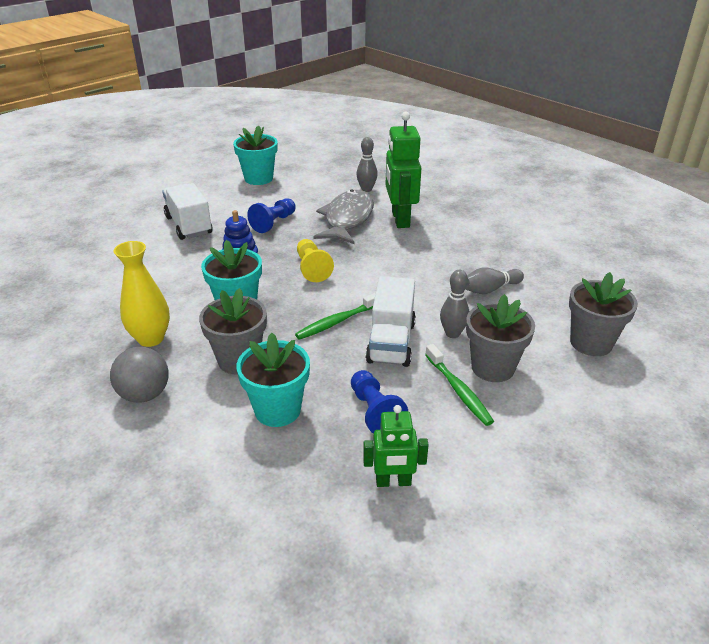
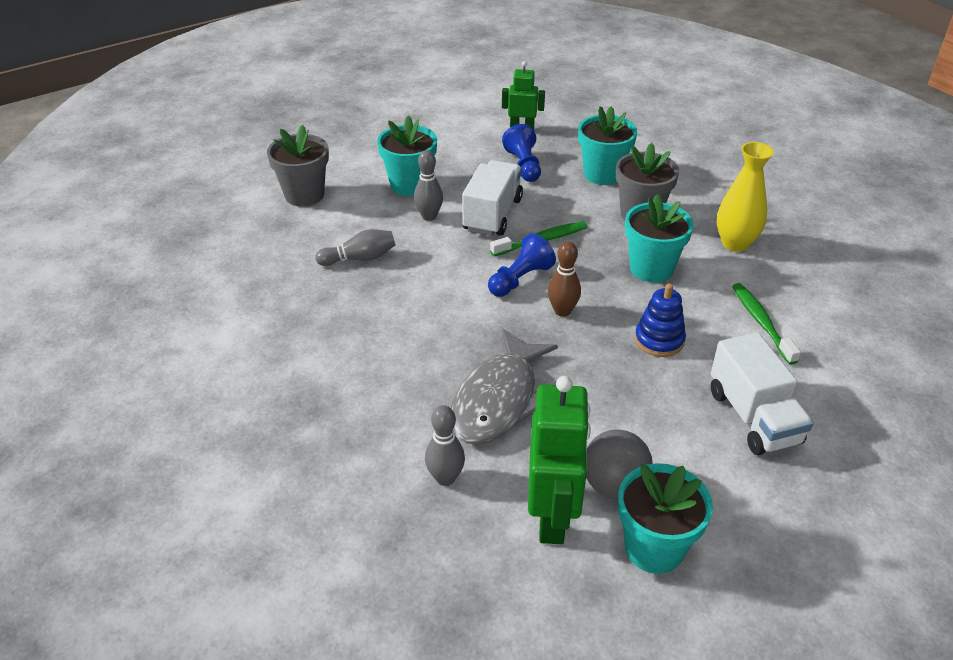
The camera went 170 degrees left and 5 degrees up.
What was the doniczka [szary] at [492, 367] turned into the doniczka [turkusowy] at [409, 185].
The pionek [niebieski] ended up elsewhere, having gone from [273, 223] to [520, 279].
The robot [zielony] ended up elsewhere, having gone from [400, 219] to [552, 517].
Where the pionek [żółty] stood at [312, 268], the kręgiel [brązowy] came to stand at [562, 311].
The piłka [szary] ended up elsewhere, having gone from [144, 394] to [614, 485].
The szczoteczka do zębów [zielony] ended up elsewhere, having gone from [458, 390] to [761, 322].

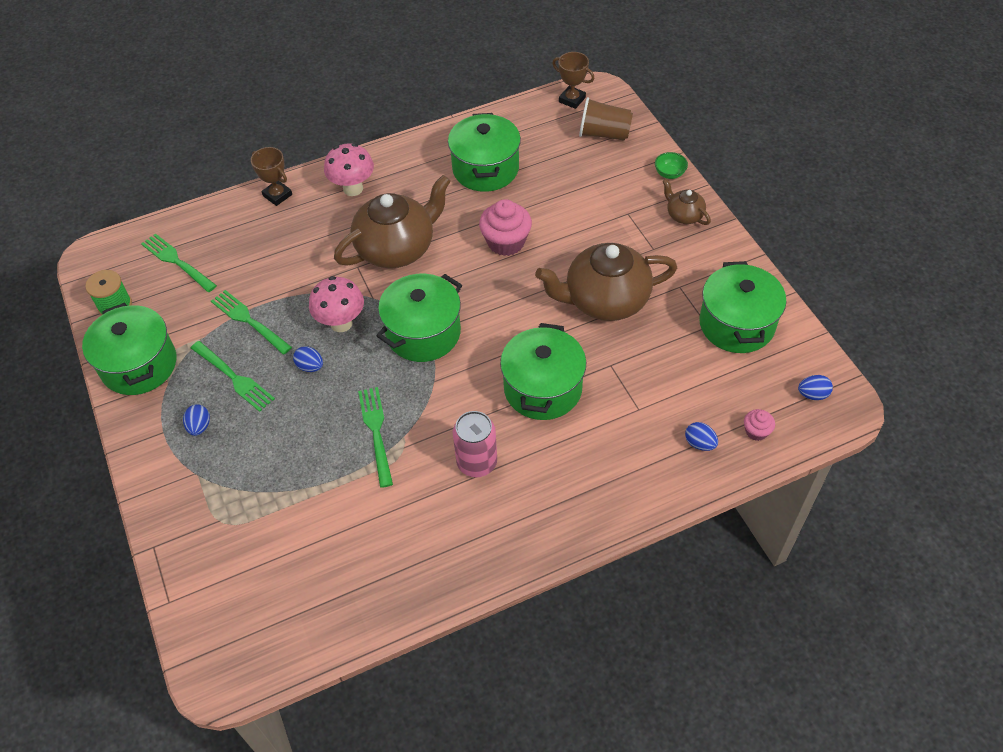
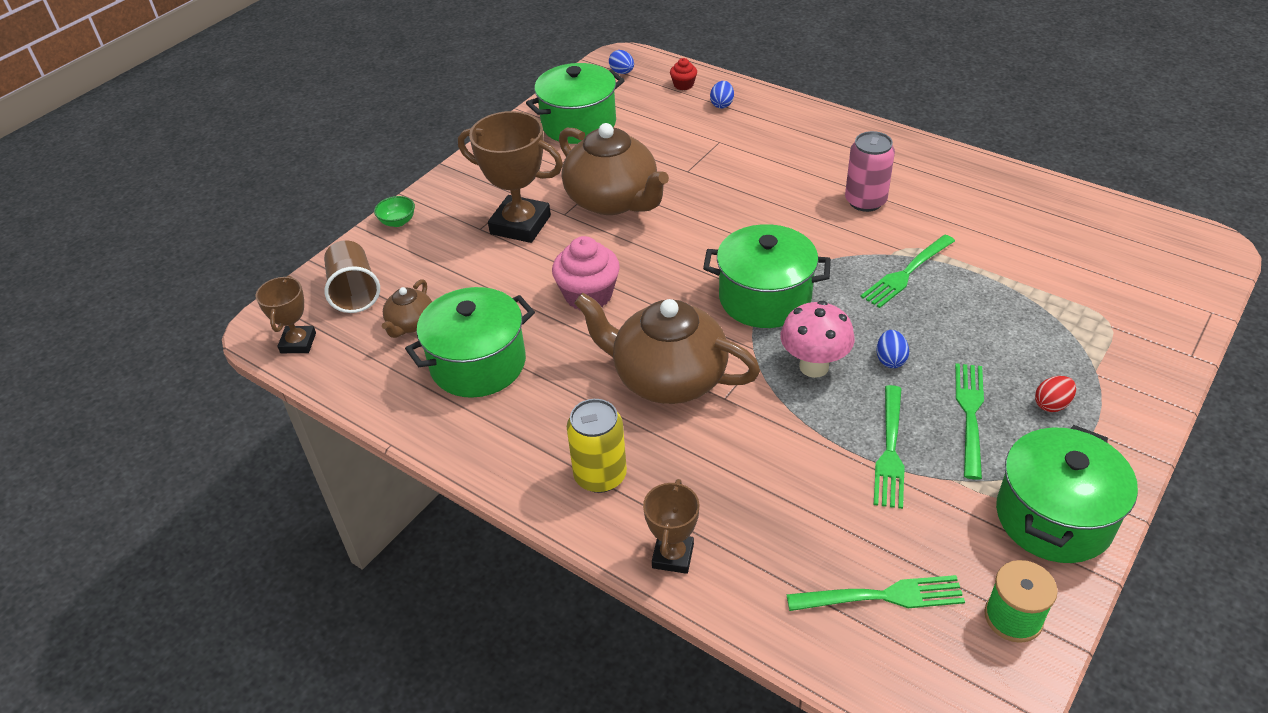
The camera went 120 degrees left and 10 degrees down.
The imbryk [brązowy] ended up elsewhere, having gone from [684, 215] to [411, 324].
The second view gained the puchar [brązowy] at [520, 225].
Where the grzyb [różowy] stood at [353, 189], the puszka [żółty] came to stand at [600, 476].
What was the muffinka [różowy] at [756, 431] turned into the muffinka [czerwony] at [683, 85].
The widelec [zielony] at [177, 262] ended up facing another way, 105 degrees counterclockwise from before.
What was the jajko [niebieski] at [199, 426] turned into the jajko [czerwony] at [1051, 404].
The second view lost the garnek [zielony] at [543, 388].

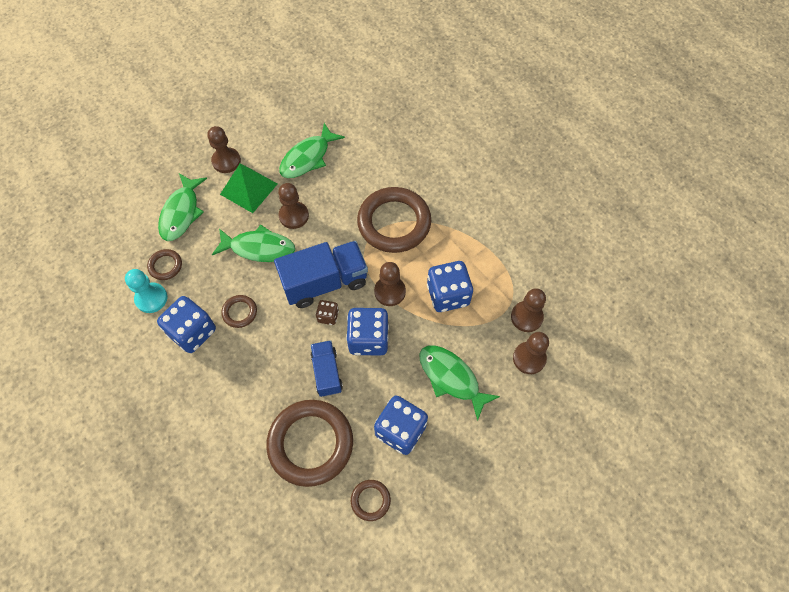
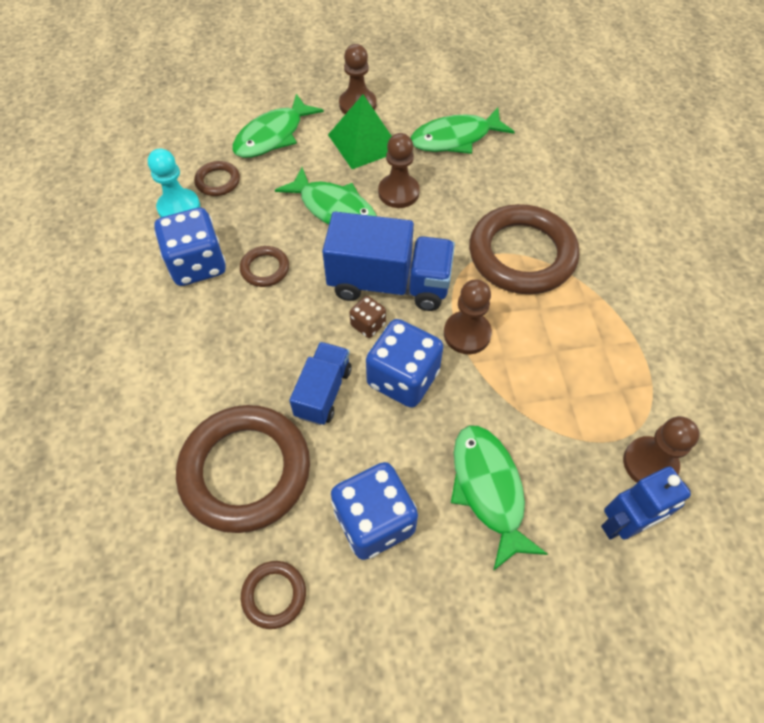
The camera went 30 degrees right and 5 degrees down.
Where the pionek [brązowy] stood at [529, 358], the robot [niebieski] came to stand at [623, 524].
The second view lost the kostka do gry [niebieski] at [448, 295].

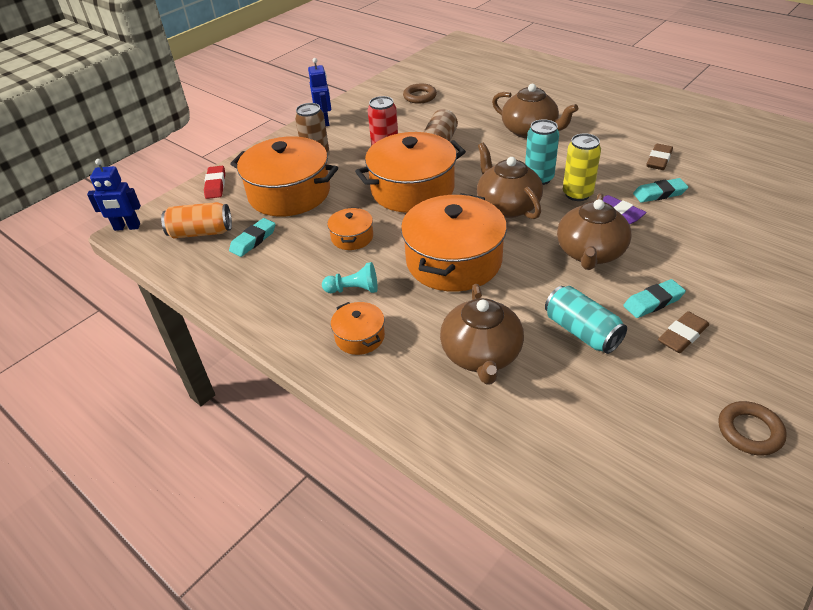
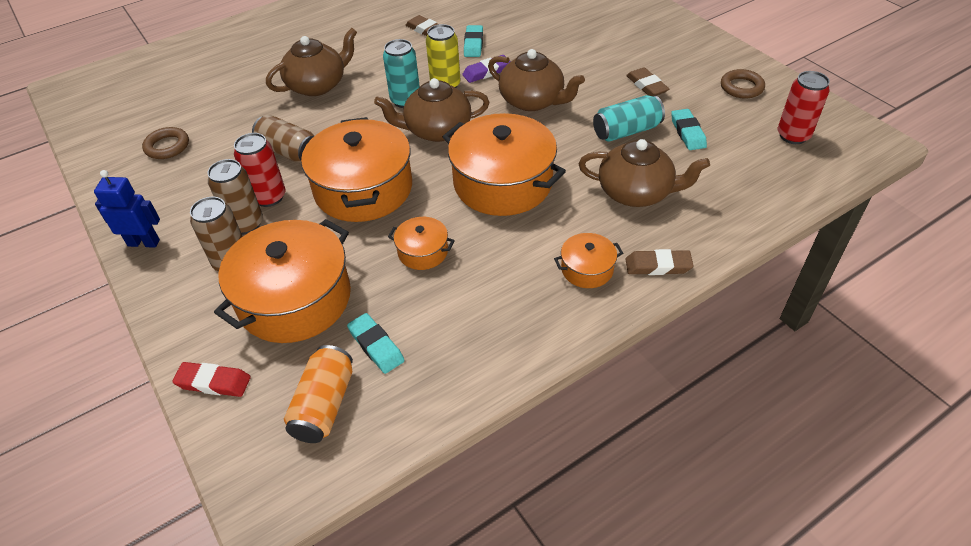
The camera went 75 degrees left and 5 degrees up.
The second view gained the puszka [brązowy] at [246, 224].
The second view gained the gumka do mazania [brązowy] at [658, 266].
The gumka do mazania [turkusowy] ended up elsewhere, having gone from [653, 302] to [688, 132].
The second view gained the puszka [czerwony] at [793, 136].
The second view lost the robot [niebieski] at [127, 227].
The second view lost the pionek [turkusowy] at [354, 289].

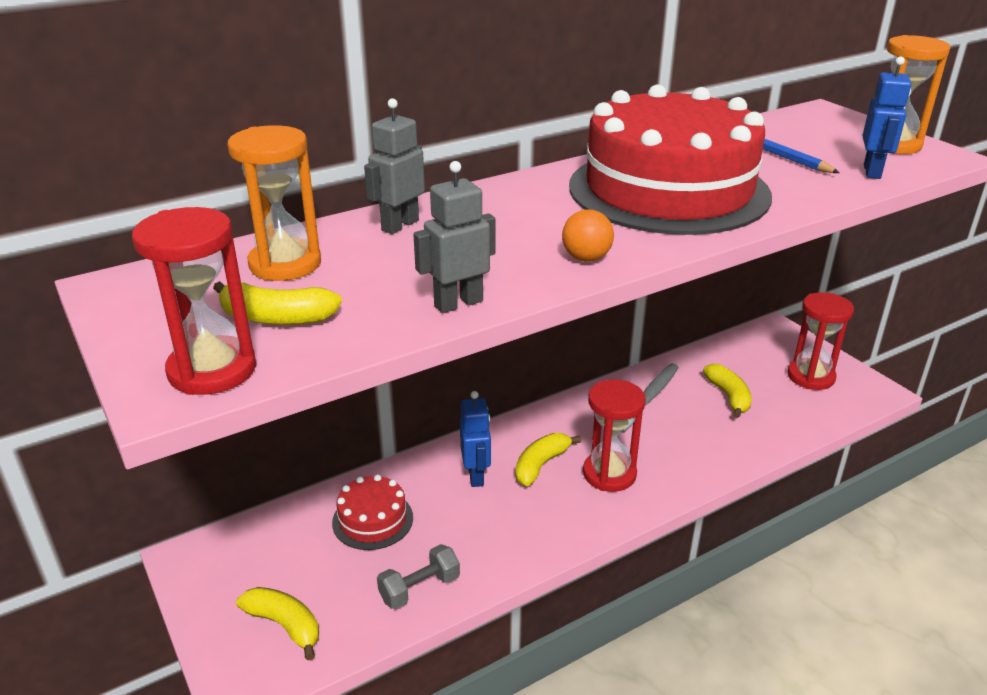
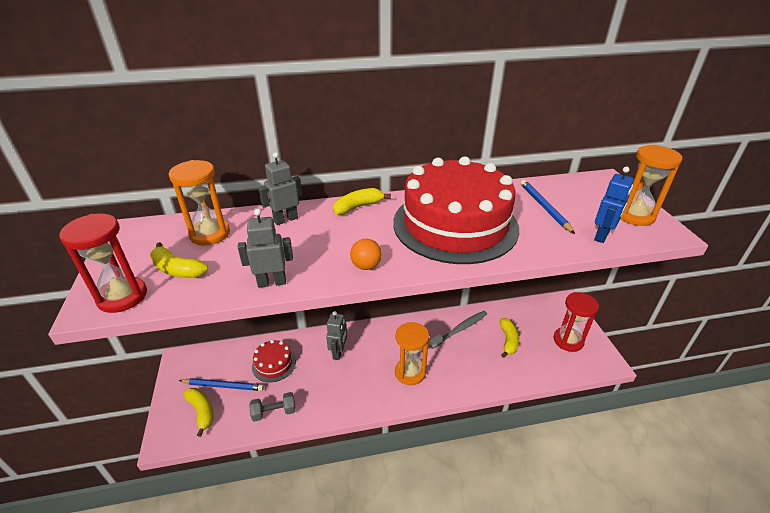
The camera went 20 degrees right and 5 degrees up.
The second view gained the ołówek [niebieski] at [223, 386].
What was the robot [niebieski] at [476, 475] turned into the robot [szary] at [338, 352].
The banan [żółty] ended up elsewhere, having gone from [541, 465] to [358, 207].
What was the klepsydra [czerwony] at [609, 474] turned into the klepsydra [pomarańczowy] at [410, 372].

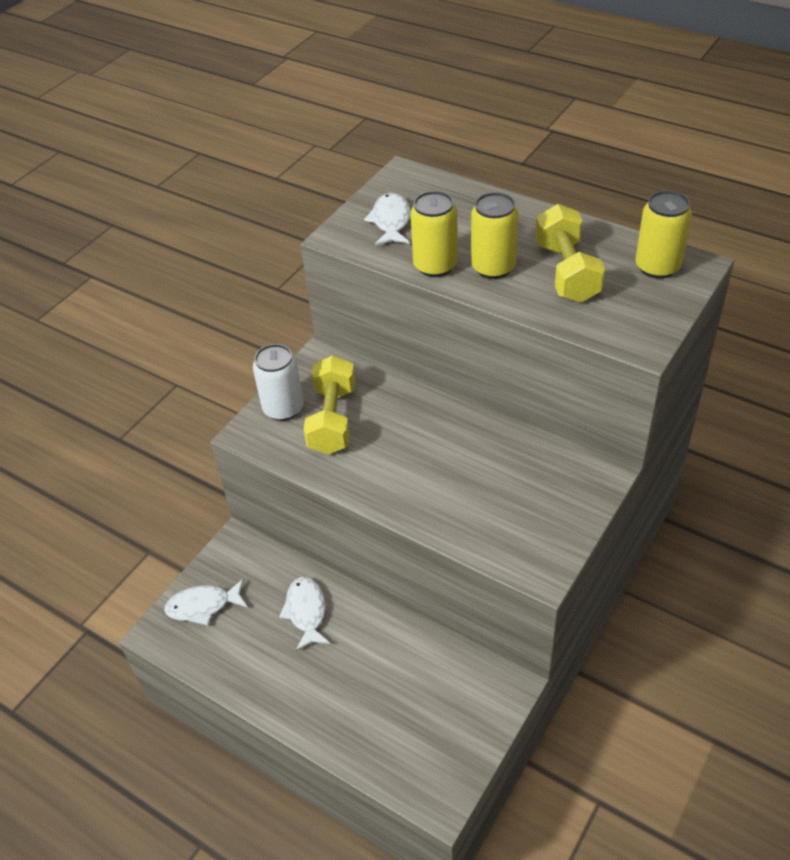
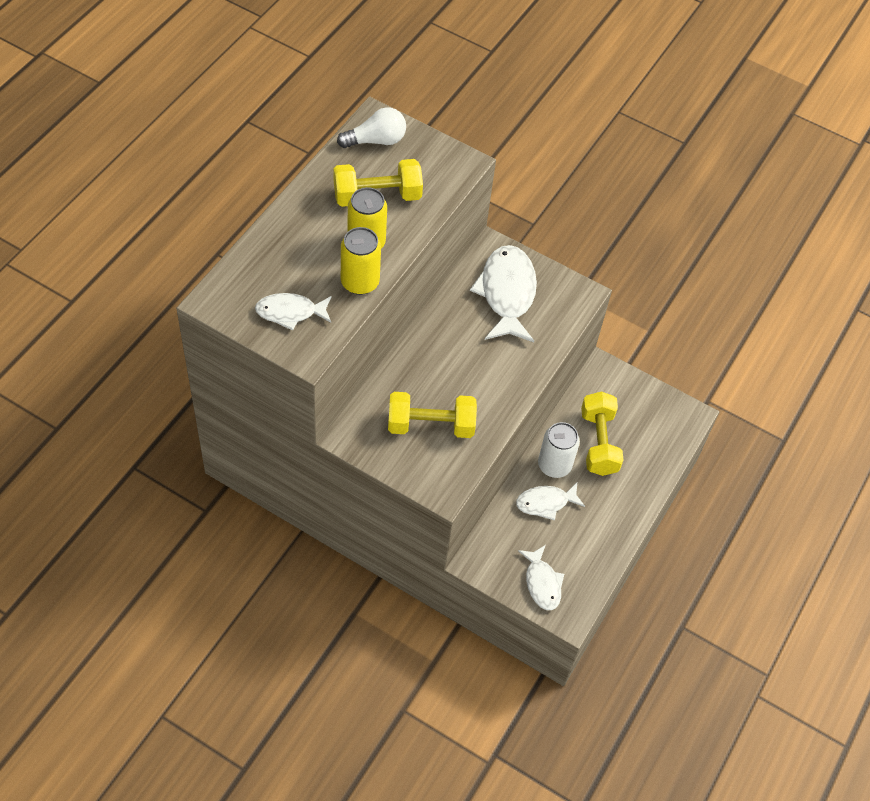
The camera went 100 degrees left and 10 degrees up.
Where the puszka [żółty] stood at [657, 267], the żarówka [biały] came to stand at [376, 140].
The second view gained the ryba [biały] at [507, 293].
The puszka [biały] ended up elsewhere, having gone from [283, 408] to [554, 465].
The second view gained the hantel [żółty] at [598, 443].

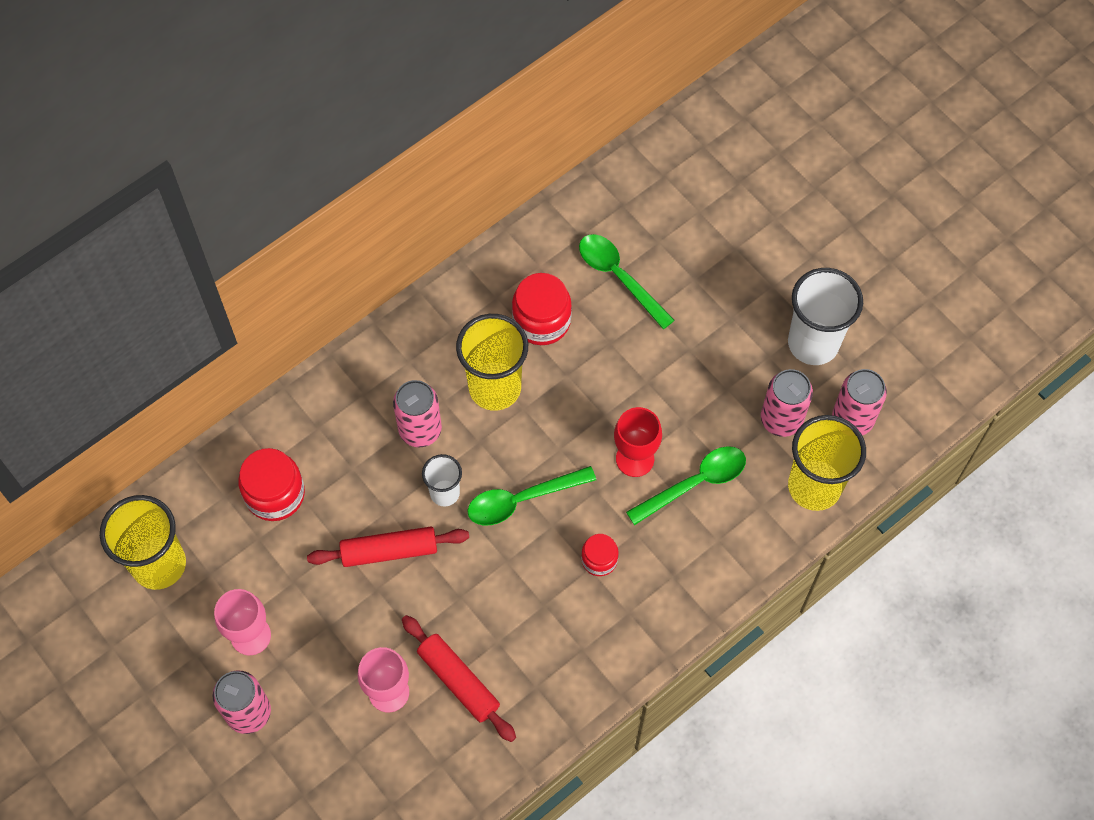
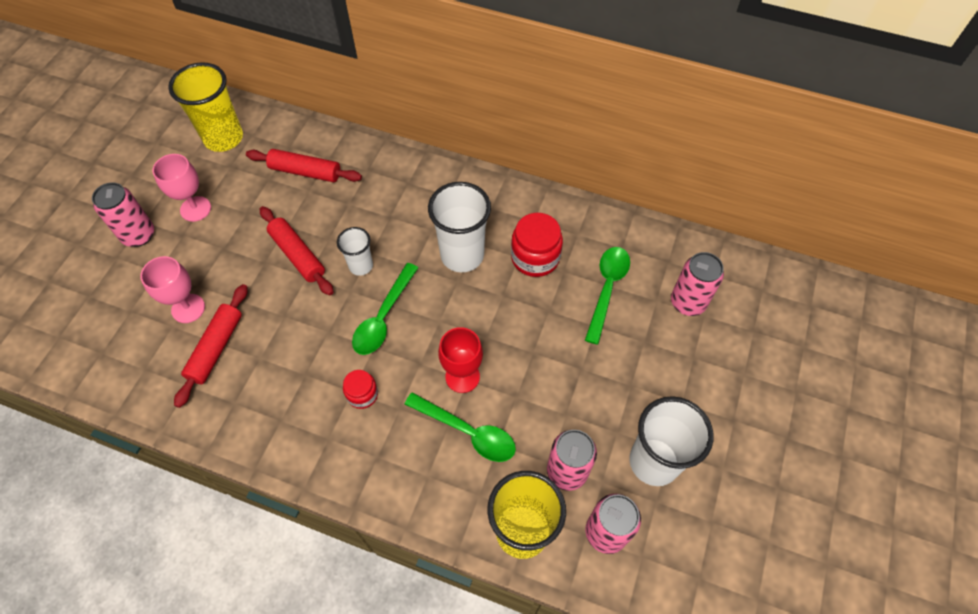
The camera went 60 degrees right and 5 degrees down.
Where the słoik [czerwony] stood at [275, 494], the wałek do ciasta [czerwony] came to stand at [305, 172].
The łyżka [zielony] at [522, 499] ended up facing another way, 105 degrees counterclockwise from before.
What was the szklanka [żółty] at [495, 388] turned into the szklanka [biały] at [462, 255].
The puszka [różowy] ended up elsewhere, having gone from [420, 430] to [687, 302].

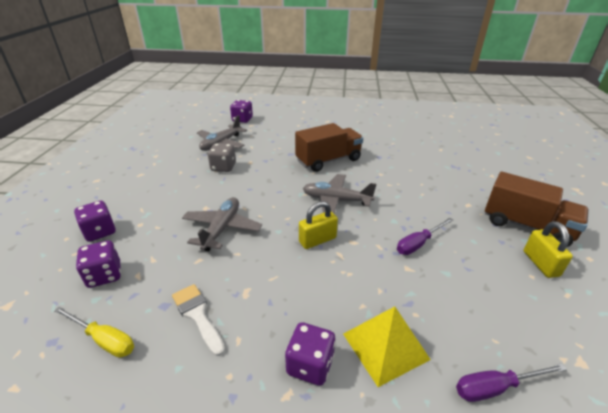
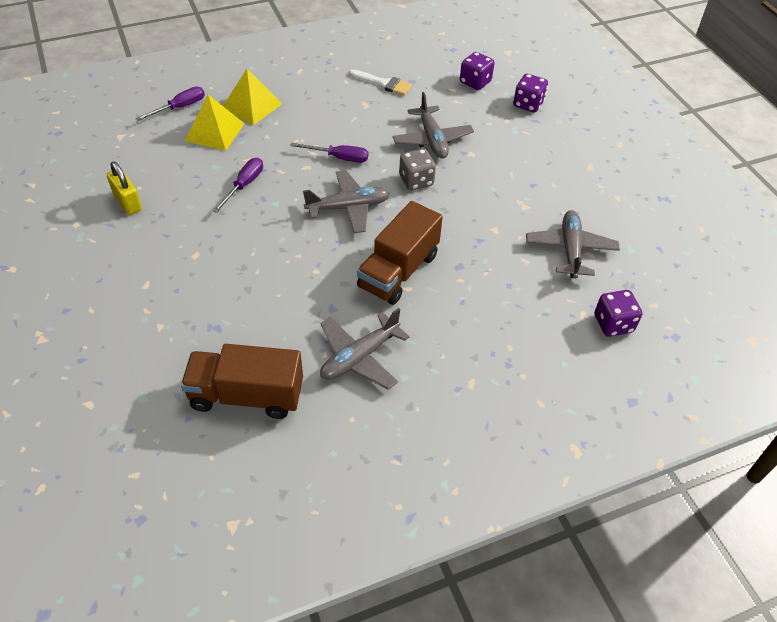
The camera went 150 degrees right and 15 degrees up.
The ciężarówka [brązowy] ended up elsewhere, having gone from [526, 226] to [247, 395].
The second view gained the piramida [żółty] at [214, 132].
Where the kłódka [żółty] stood at [317, 240], the śrubokręt [fioletowy] came to stand at [339, 158].
The second view gained the samolot [szary] at [359, 357].
The kostka do gry [szary] ended up elsewhere, having gone from [223, 167] to [416, 181].
The second view lost the śrubokręt [żółty] at [104, 340].
The second view lost the kostka do gry [fioletowy] at [310, 365].

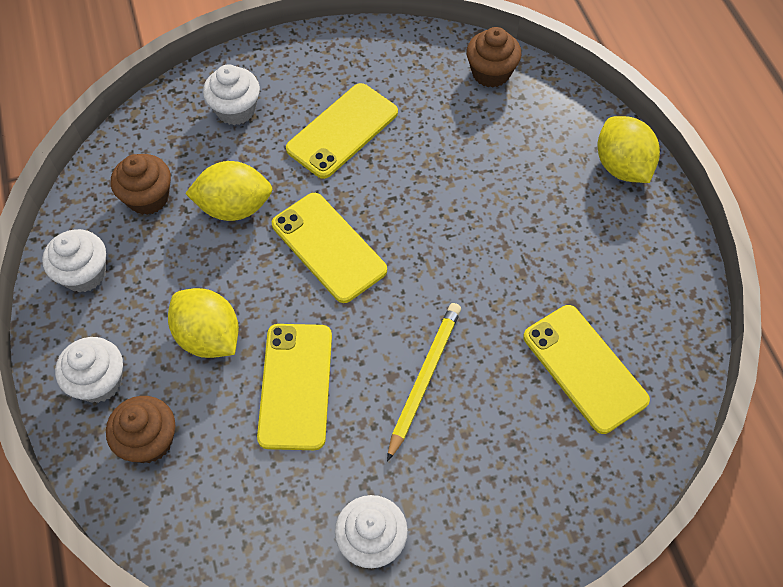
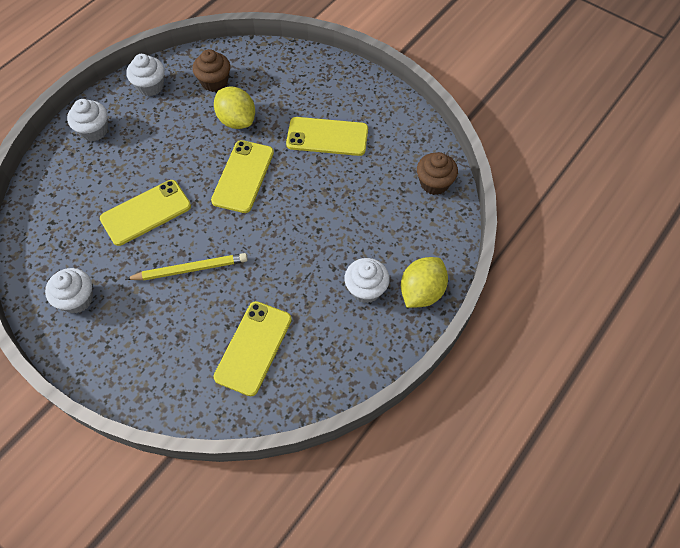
The camera went 55 degrees right and 0 degrees up.
The muffinka [biały] ended up elsewhere, having gone from [236, 110] to [366, 289].
The second view lost the muffinka [brązowy] at [149, 440].
The second view lost the cytryna [żółty] at [209, 337].

